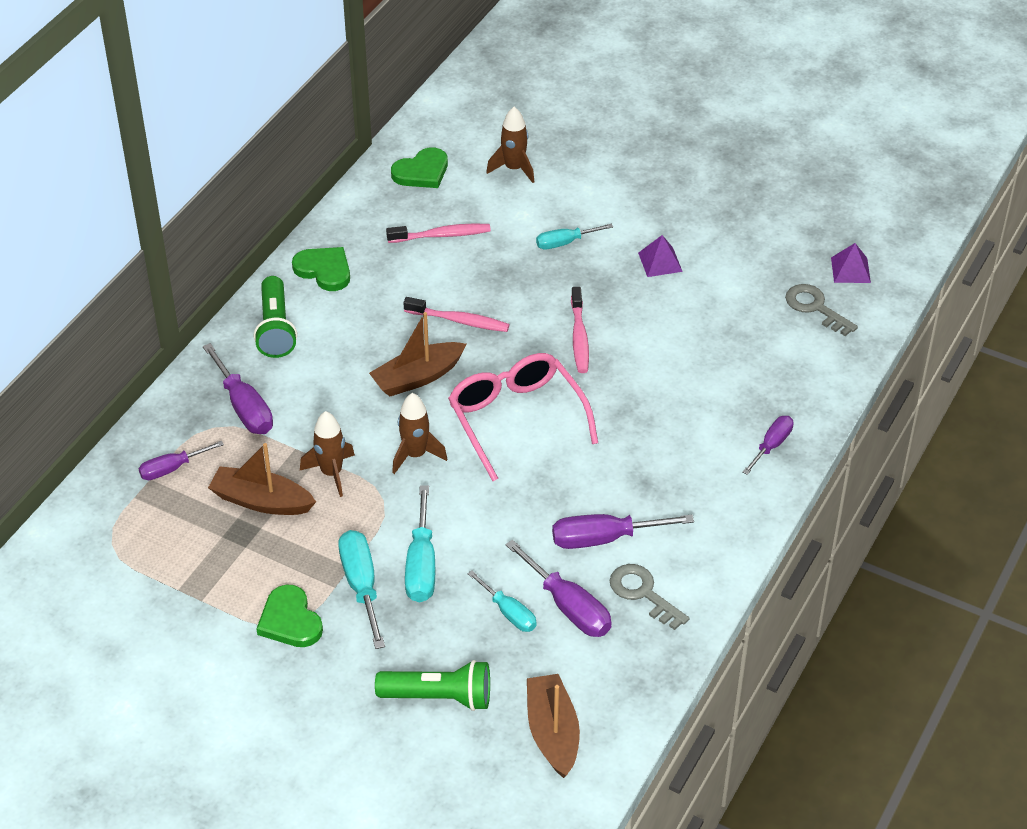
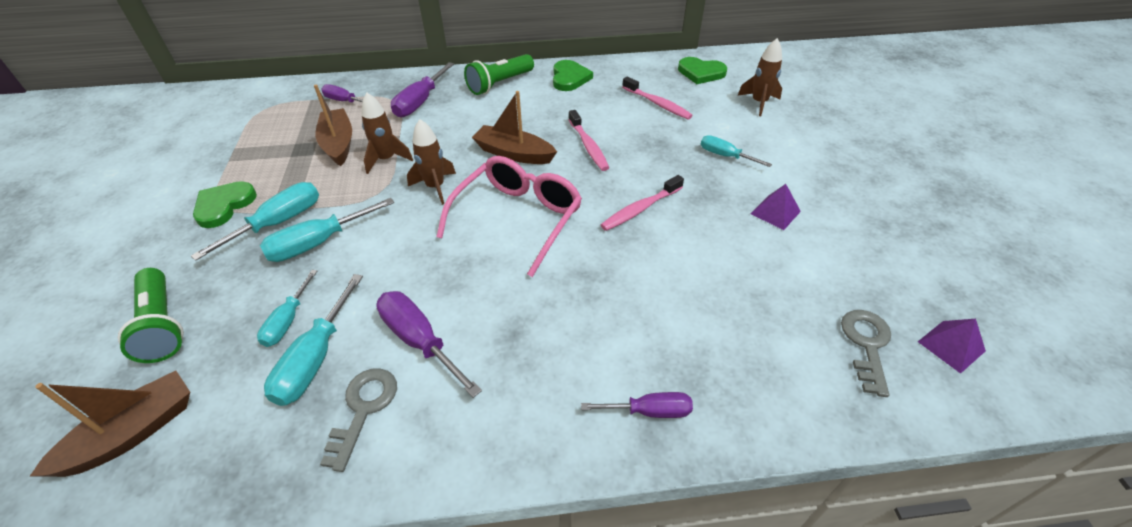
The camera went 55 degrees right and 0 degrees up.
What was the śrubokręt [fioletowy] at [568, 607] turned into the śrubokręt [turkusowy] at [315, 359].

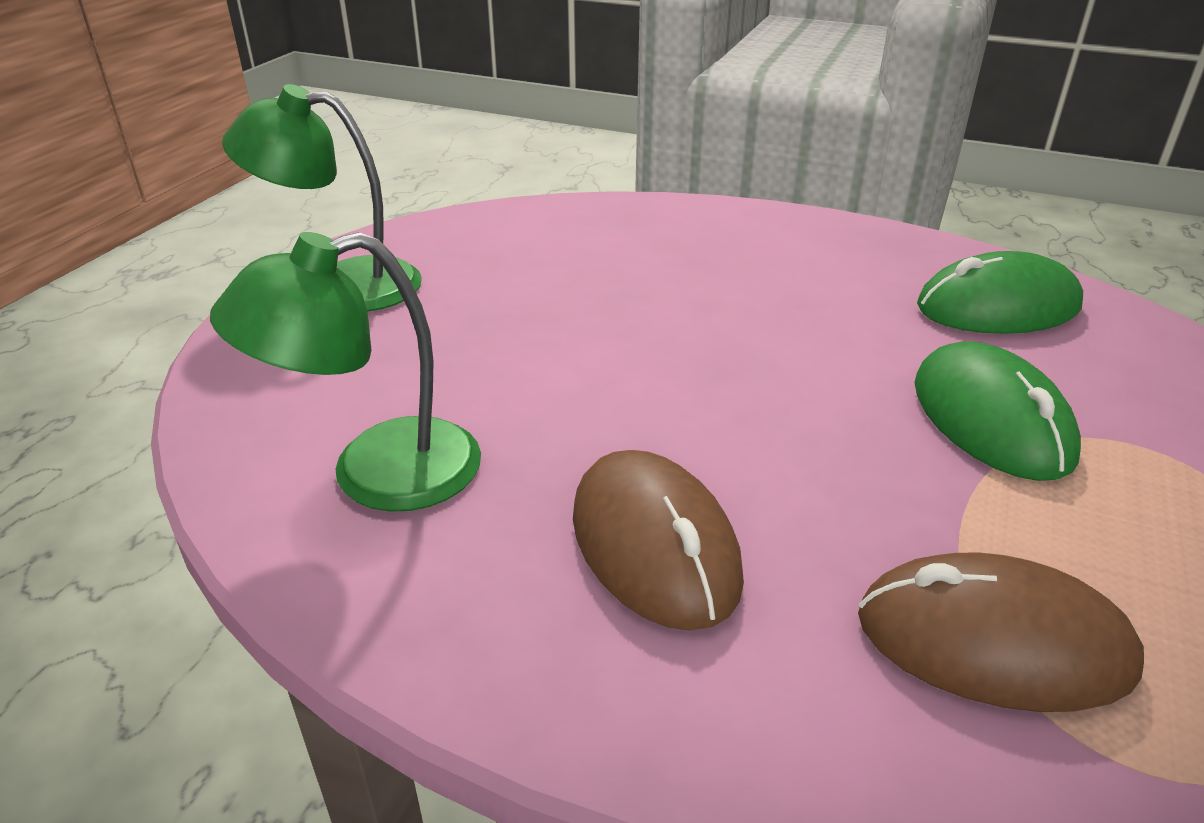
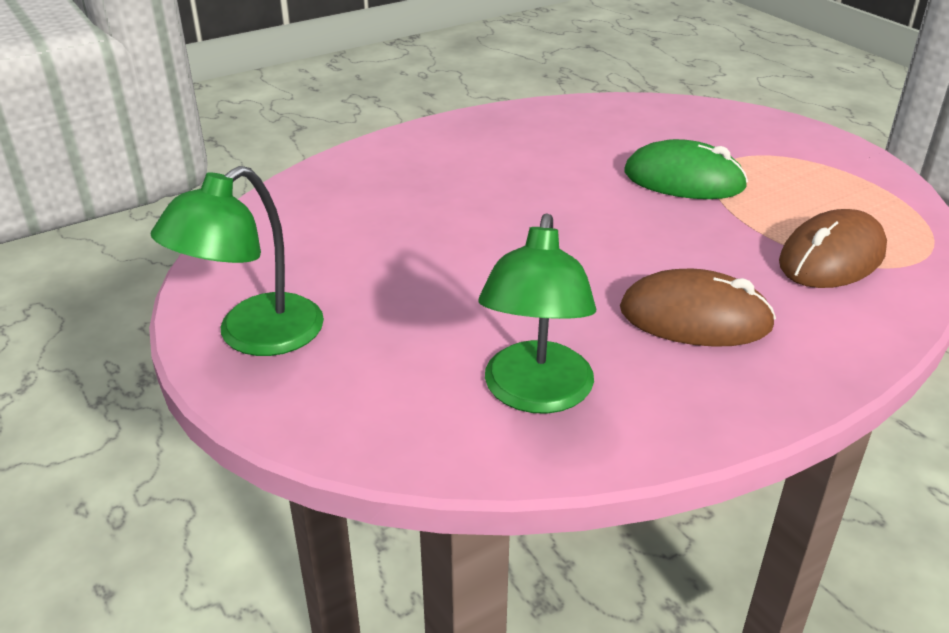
The camera went 55 degrees left and 0 degrees up.
The second view lost the myszka [zielony] at [998, 306].

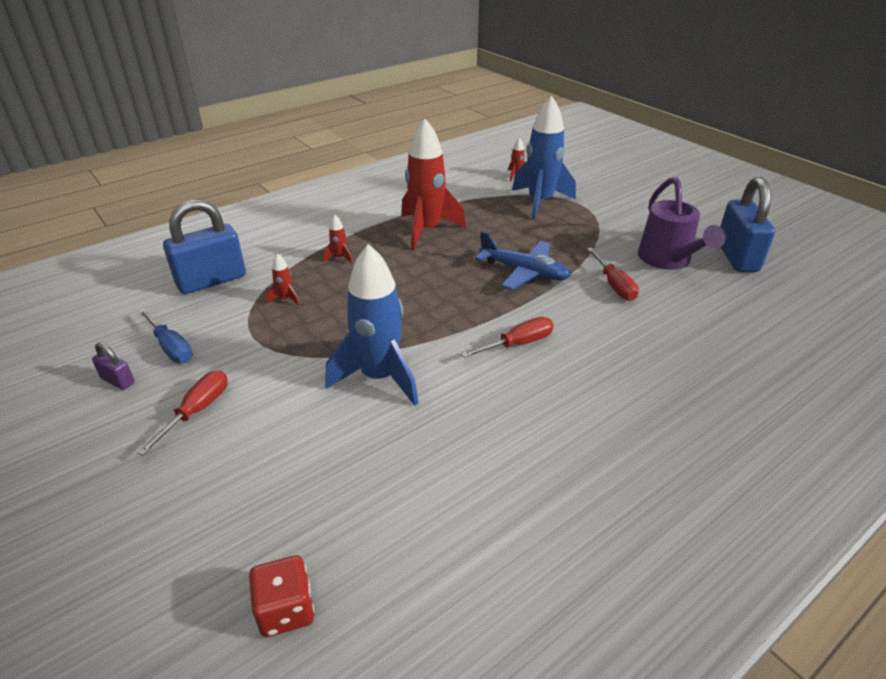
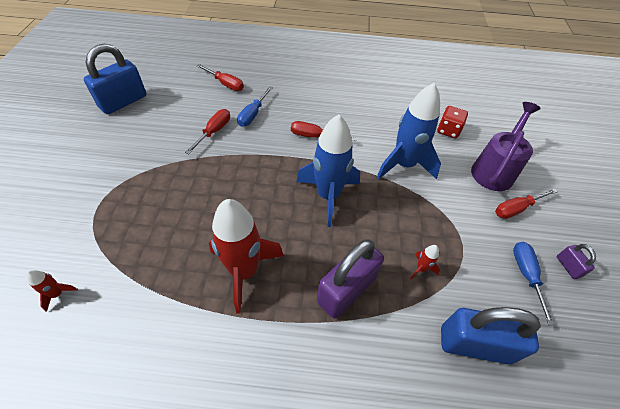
The camera went 140 degrees left and 15 degrees up.
The second view gained the śrubokręt [czerwony] at [226, 84].
The second view gained the śrubokręt [niebieski] at [252, 115].
The rakieta [niebieski] ended up elsewhere, having gone from [540, 202] to [328, 196].
Where the rakieta [czerwony] stood at [340, 258], the kłódka [fioletowy] came to stand at [346, 290].
The kostka do gry [czerwony] ended up elsewhere, having gone from [286, 610] to [448, 130].
The konewka [fioletowy] ended up elsewhere, having gone from [668, 260] to [494, 169].
The second view lost the samolot [niebieski] at [524, 272].

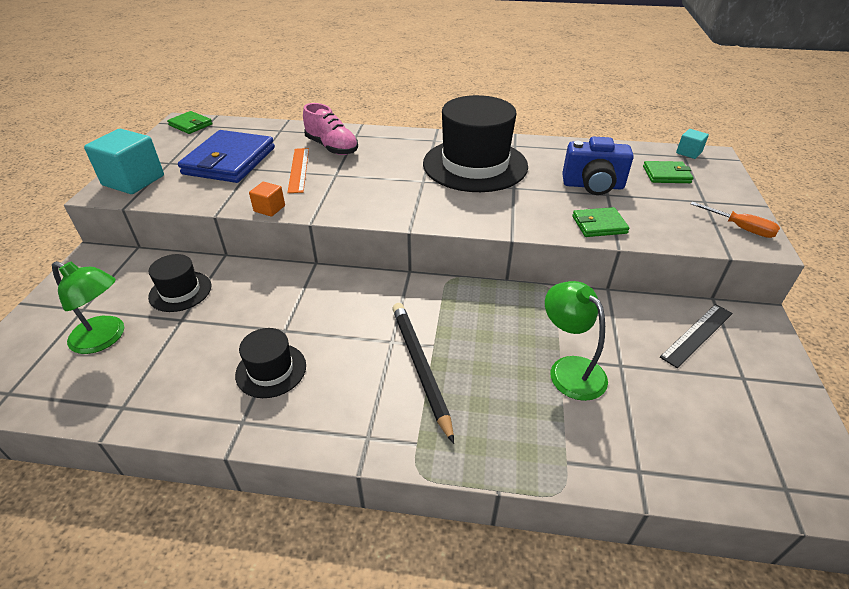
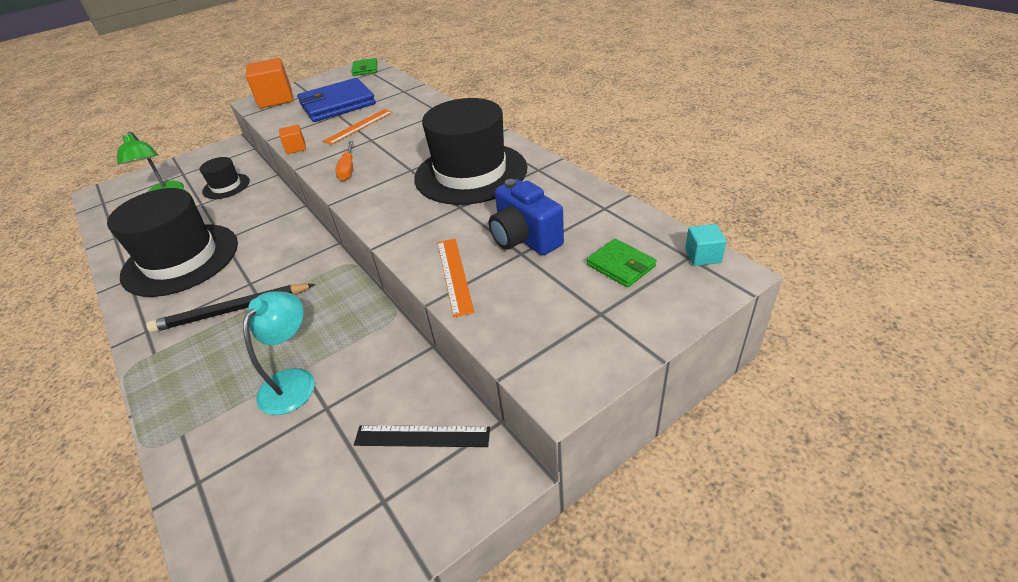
The camera went 50 degrees right and 0 degrees up.
The size of the kapelusz [czarny] at [271, 370] changed by a factor of 2.06.
The ołówek [czarny] at [420, 367] ended up facing another way, 135 degrees counterclockwise from before.
What was the lampka [zielony] at [569, 369] turned into the lampka [turkusowy] at [293, 381].
What was the sześcian [turkusowy] at [133, 180] turned into the sześcian [pomarańczowy] at [276, 99].
The śrubokręt [pomarańczowy] ended up elsewhere, having gone from [741, 228] to [348, 169].
Where the portfel [zielony] stood at [599, 225], the linijka [pomarańczowy] came to stand at [454, 275].
The second view lost the but [różowy] at [332, 147].

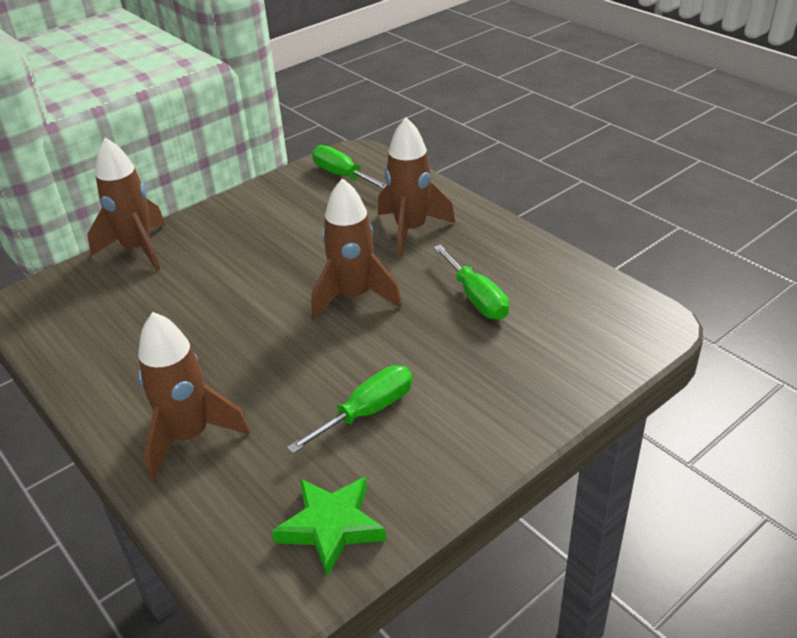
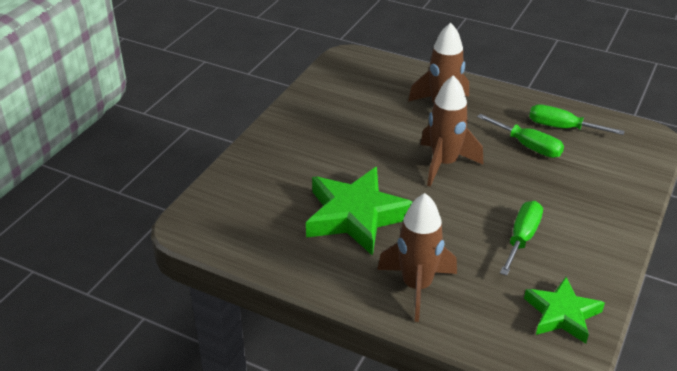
The camera went 25 degrees left and 0 degrees up.
The second view gained the gwiazda [zielony] at [356, 215].
The śrubokręt [zielony] ended up elsewhere, having gone from [342, 175] to [562, 127].
The second view lost the rakieta [brązowy] at [138, 249].

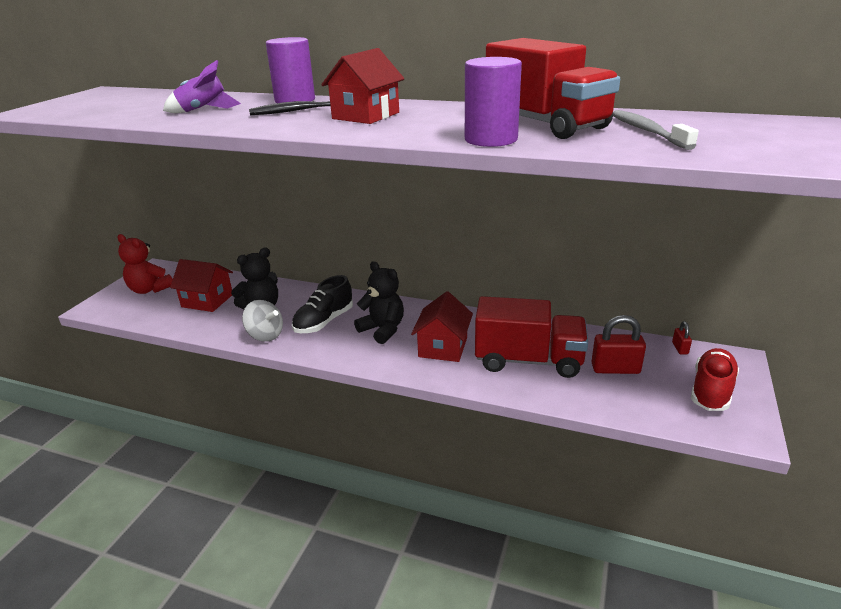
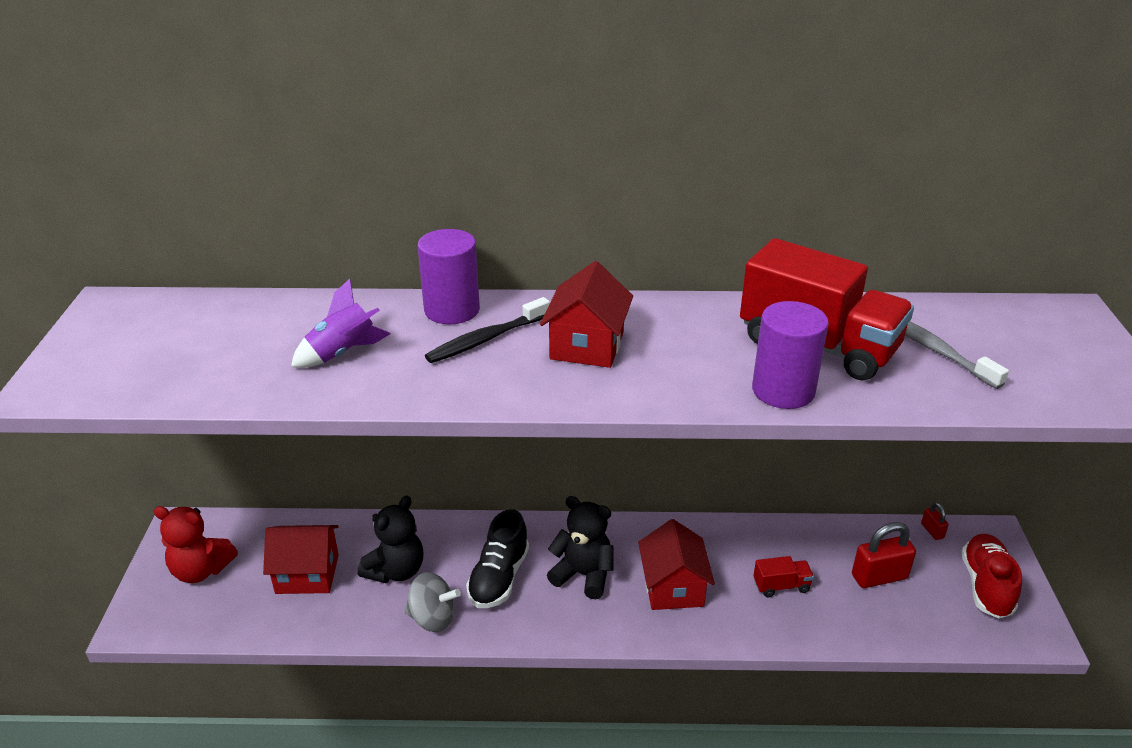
The camera went 20 degrees left and 5 degrees up.
The size of the ciężarówka [czerwony] at [528, 360] changed by a factor of 0.42.

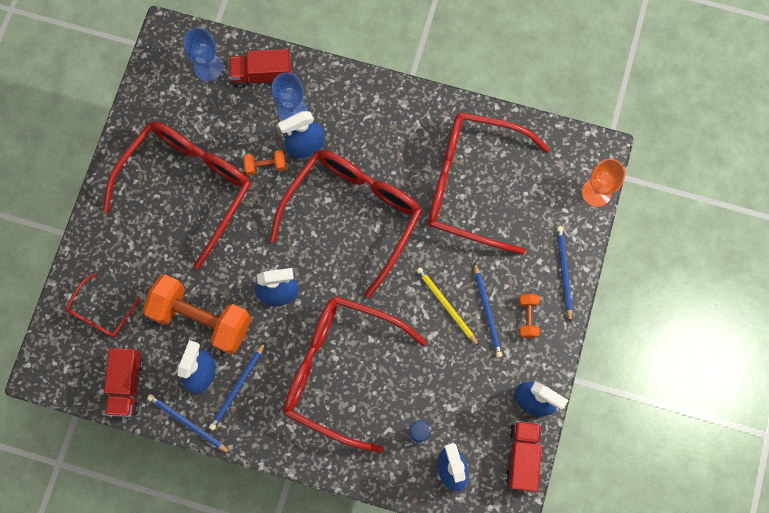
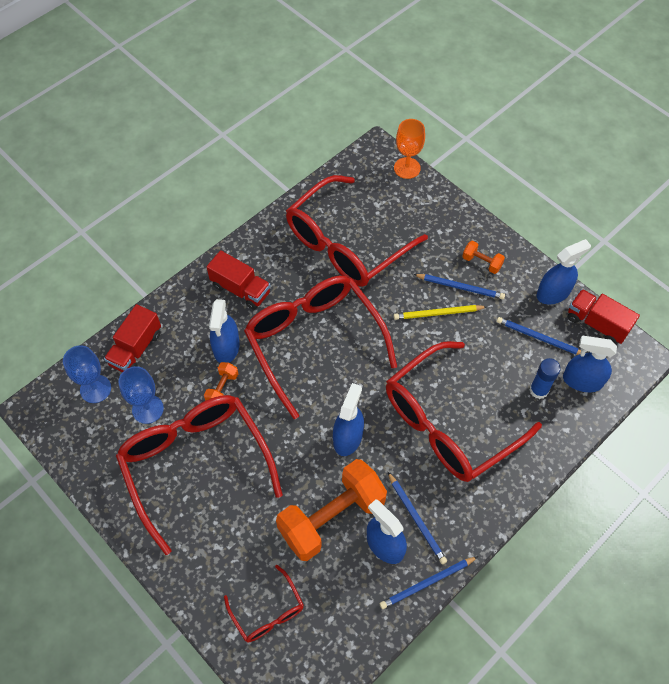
The camera went 60 degrees left and 15 degrees down.
The kielich [niebieski] ended up elsewhere, having gone from [292, 110] to [147, 409].
The ciężarówka [czerwony] ended up elsewhere, having gone from [127, 385] to [241, 289].
The ołówek [niebieski] ended up elsewhere, having gone from [563, 272] to [539, 338].

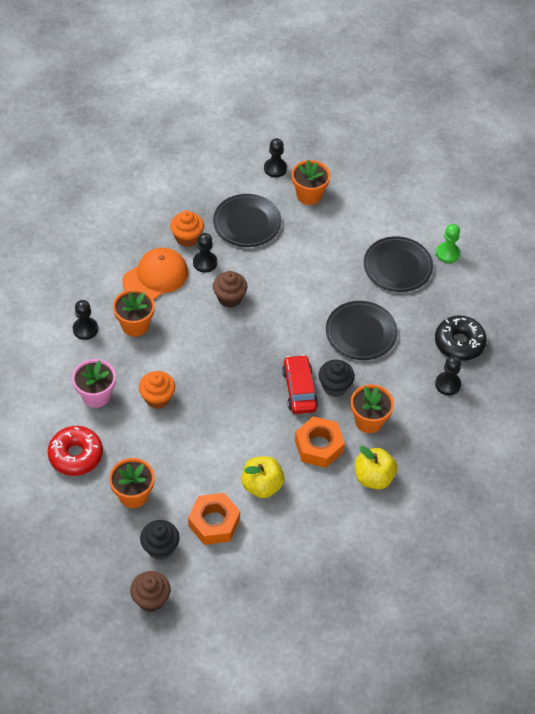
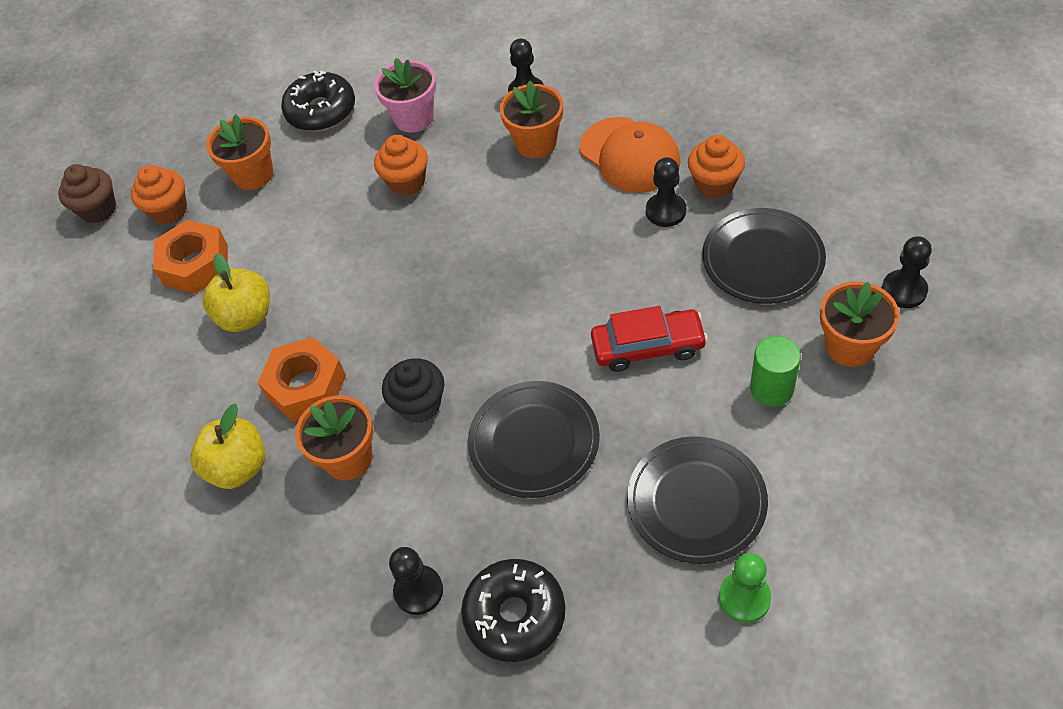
The camera went 100 degrees right and 0 degrees up.
What was the muffinka [czarny] at [160, 548] turned into the muffinka [pomarańczowy] at [169, 211].
What was the donut [czerwony] at [76, 455] turned into the donut [czarny] at [321, 111].
The samochód [czerwony] ended up elsewhere, having gone from [299, 389] to [648, 347].
The second view gained the walec [zielony] at [771, 389].
The second view lost the muffinka [brązowy] at [229, 298].

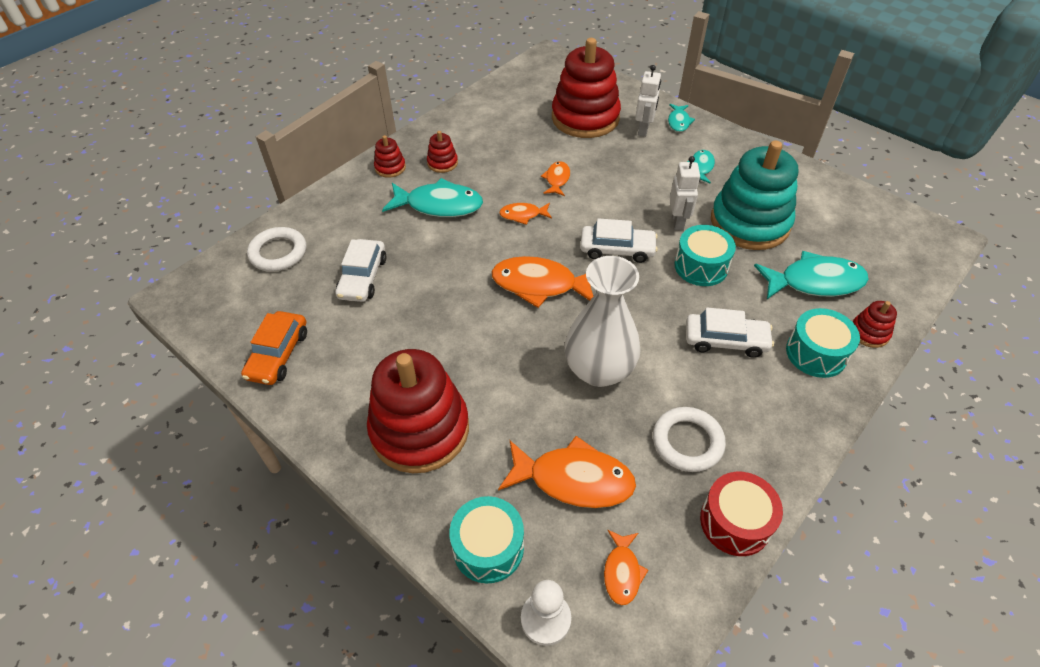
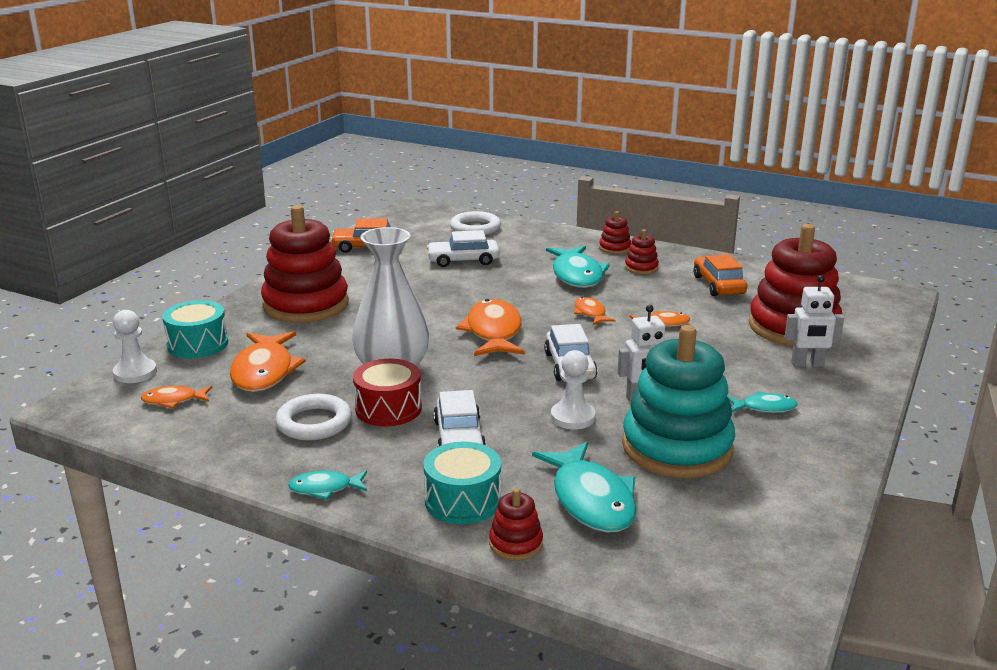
The camera went 75 degrees right and 25 degrees down.
The ryba [turkusowy] ended up elsewhere, having gone from [678, 122] to [325, 488].
The bęben [czerwony] ended up elsewhere, having gone from [735, 522] to [388, 409].
Where the bęben [turkusowy] stood at [701, 266], the pionek [biały] came to stand at [572, 417].
The second view gained the samochód [pomarańczowy] at [718, 285].

